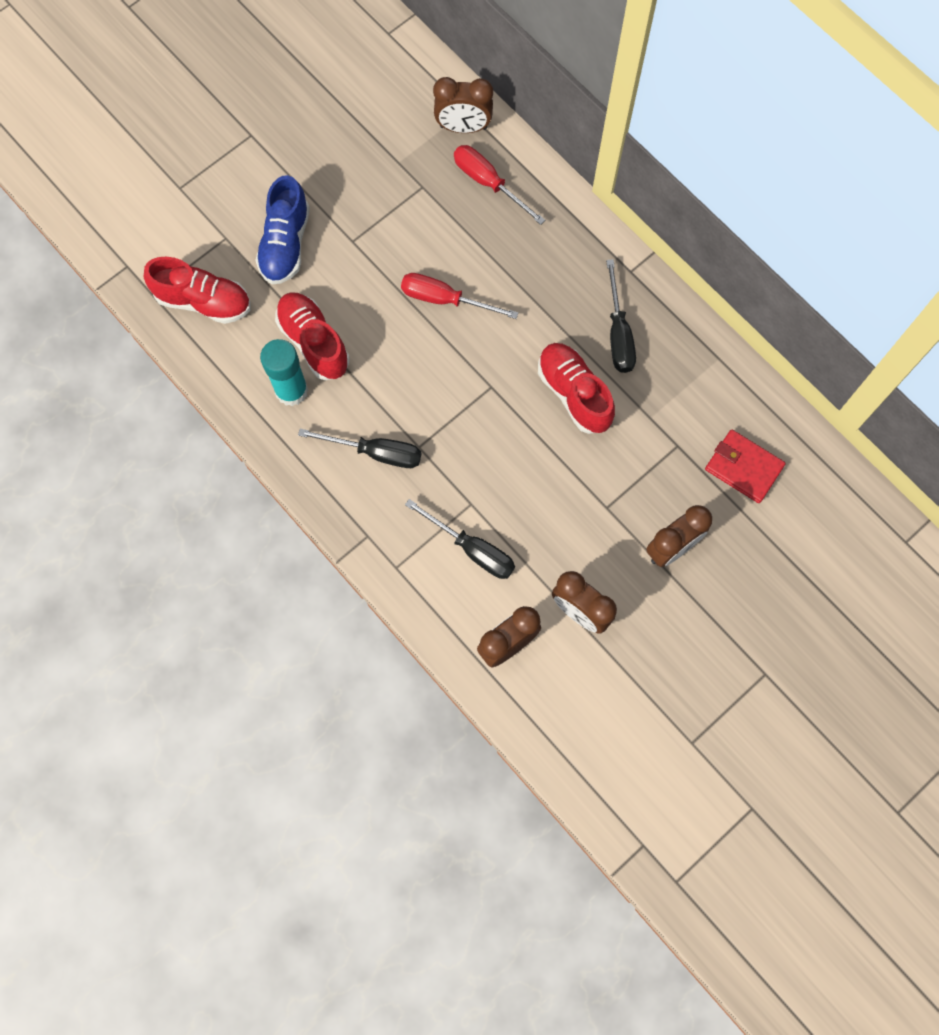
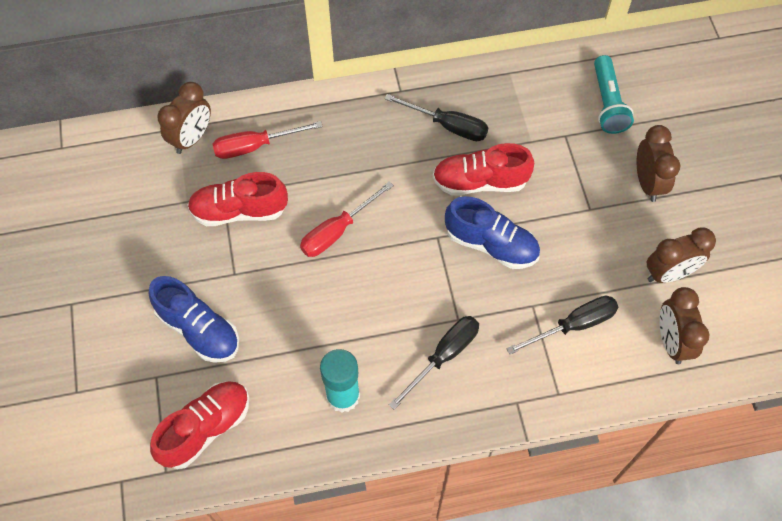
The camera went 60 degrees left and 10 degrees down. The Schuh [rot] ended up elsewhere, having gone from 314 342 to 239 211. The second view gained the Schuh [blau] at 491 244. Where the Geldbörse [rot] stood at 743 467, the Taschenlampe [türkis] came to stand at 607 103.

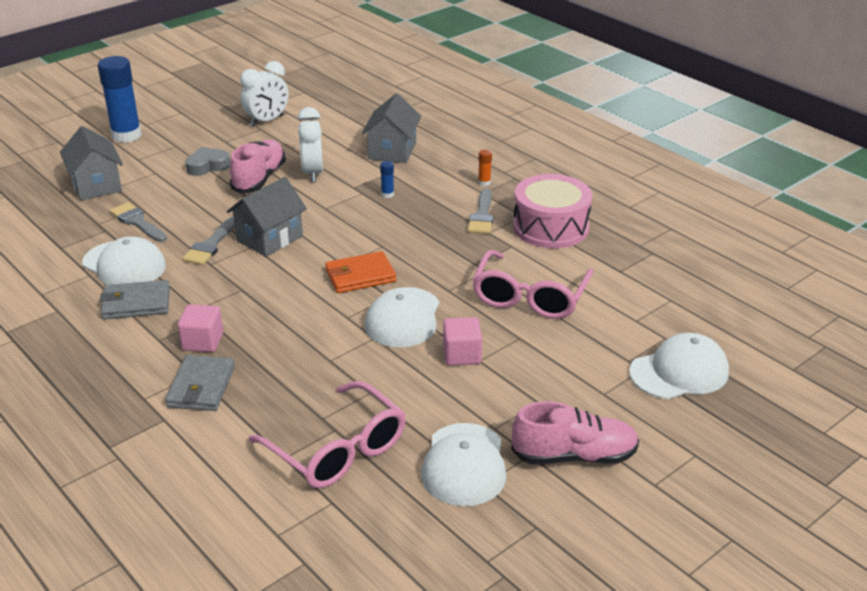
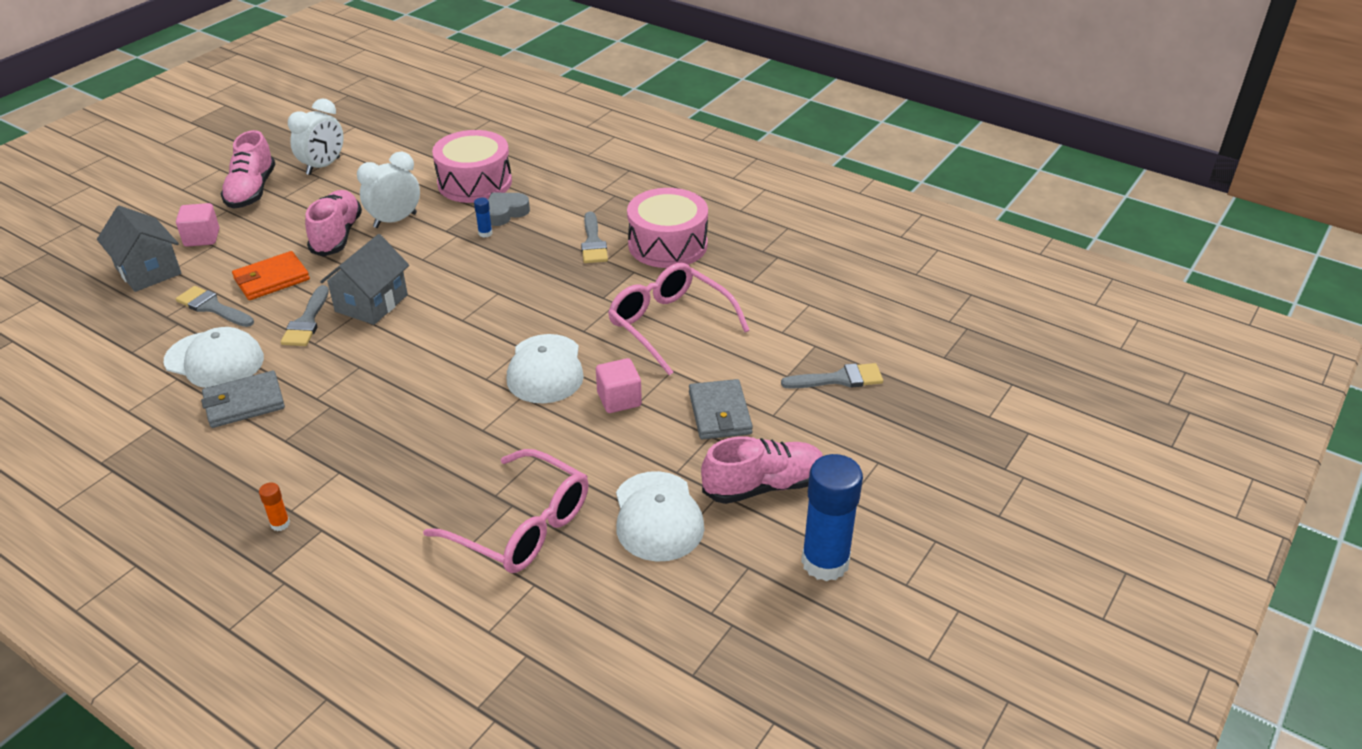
The camera went 15 degrees left and 5 degrees up. The Kubus [rosa] ended up elsewhere, having gone from 203 342 to 202 238. The second view gained the Schuh [rosa] at 251 191. The Geldbörse [orange] ended up elsewhere, having gone from 360 276 to 271 279. The Klebestift [orange] ended up elsewhere, having gone from 484 182 to 280 524. The Wecker [weiß] at 313 173 ended up facing another way, 75 degrees clockwise from before. Where the Haus [grau] stood at 392 151, the Trommel [rosa] came to stand at 474 182. The Herz [grau] ended up elsewhere, having gone from 207 166 to 505 213. The Brille [rosa] at 530 297 ended up facing another way, 135 degrees clockwise from before. The Geldbörse [grau] ended up elsewhere, having gone from 201 387 to 719 413. Where the Kappe [weiß] stood at 679 372, the Pinsel [grau] came to stand at 839 379. The Klebestift [blau] ended up elsewhere, having gone from 126 136 to 825 562.

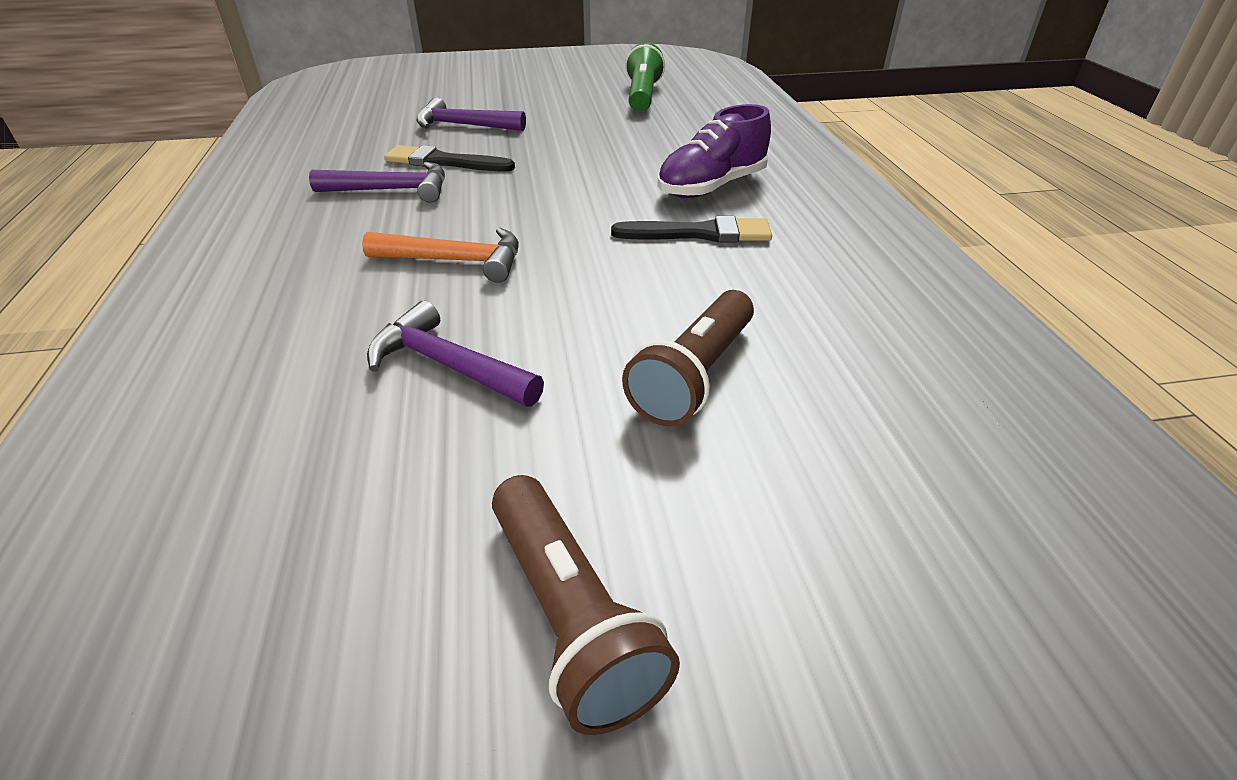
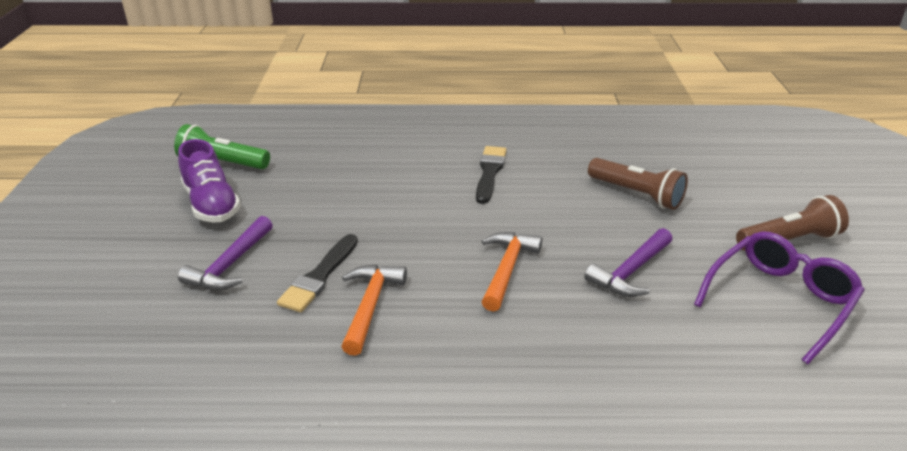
The camera went 80 degrees left and 5 degrees down. The Schuh [lila] ended up elsewhere, having gone from 711 187 to 211 204. What was the Hammer [lila] at 392 190 turned into the Hammer [orange] at 370 305. The second view gained the Brille [lila] at 780 299.

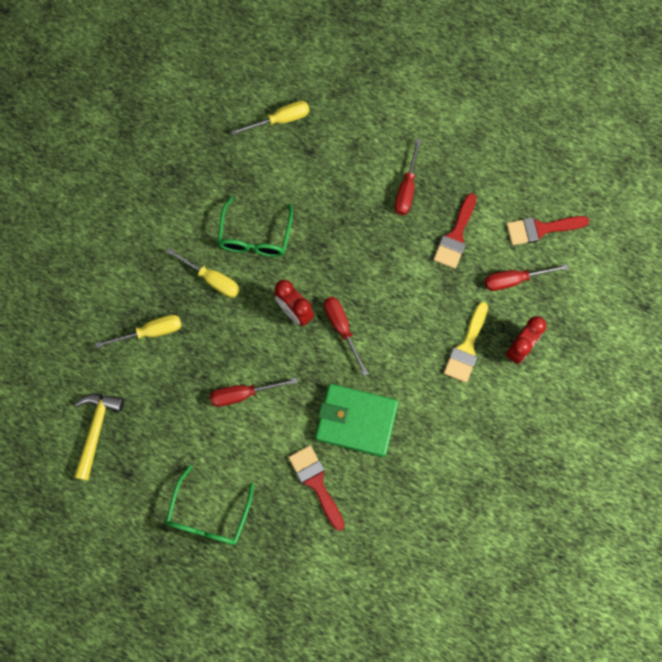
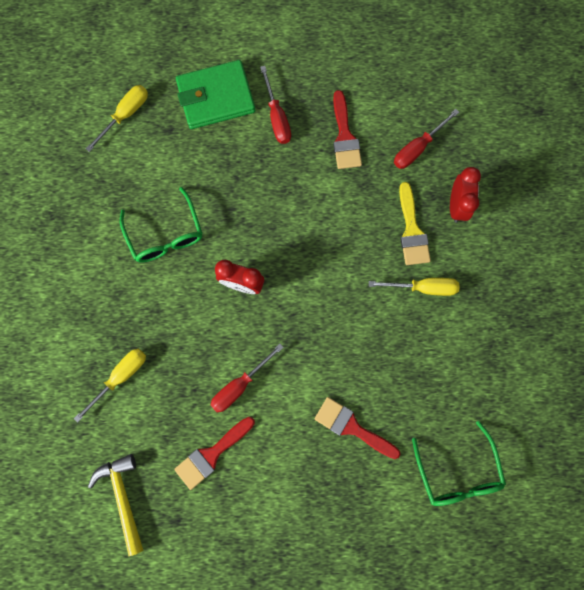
The camera went 30 degrees left and 5 degrees up. The Pinsel [rot] ended up elsewhere, having gone from 541 229 to 212 454. The Geldbörse [grün] ended up elsewhere, having gone from 356 421 to 216 97. The Schraubenzieher [gelb] ended up elsewhere, having gone from 212 279 to 423 287. The Brille [grün] ended up elsewhere, having gone from 209 515 to 457 471. The second view lost the Schraubenzieher [rot] at 342 329.

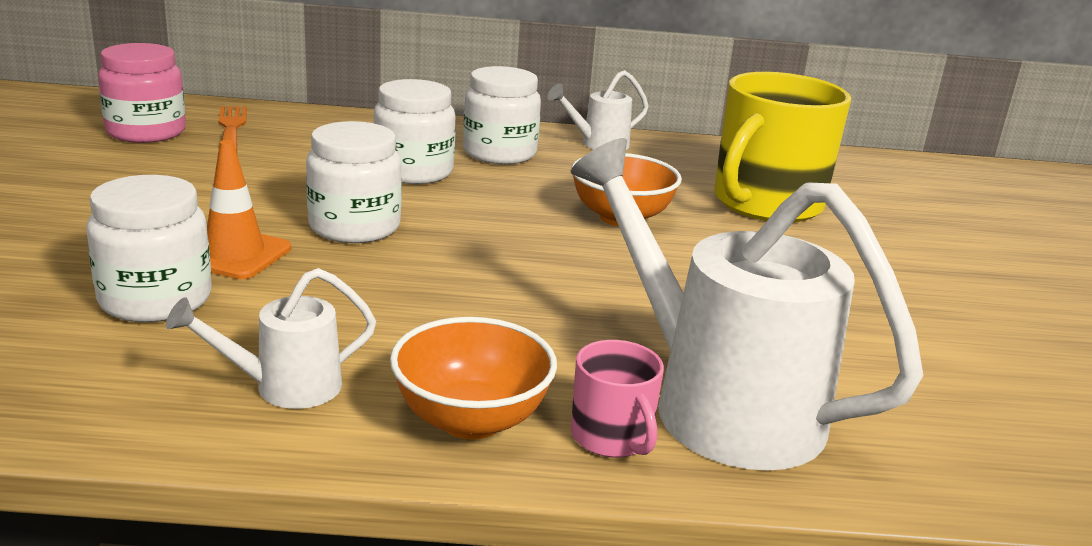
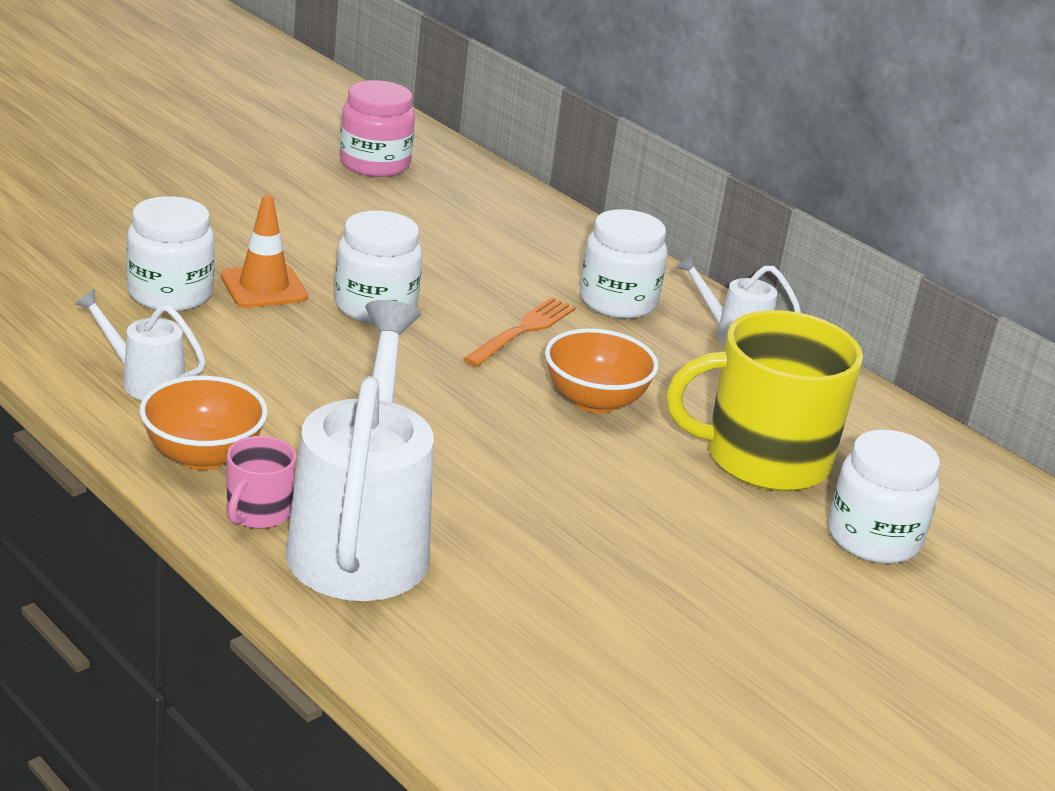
The camera went 45 degrees right and 5 degrees up. The Gabel [orange] ended up elsewhere, having gone from 231 129 to 522 331. The Einmachglas [weiß] ended up elsewhere, having gone from 413 172 to 873 538.

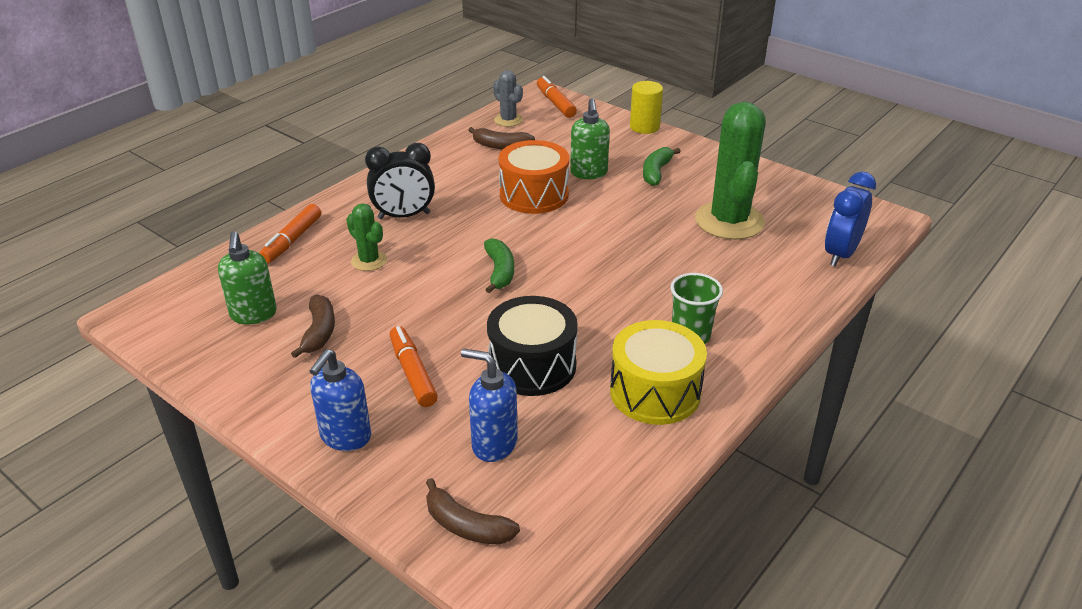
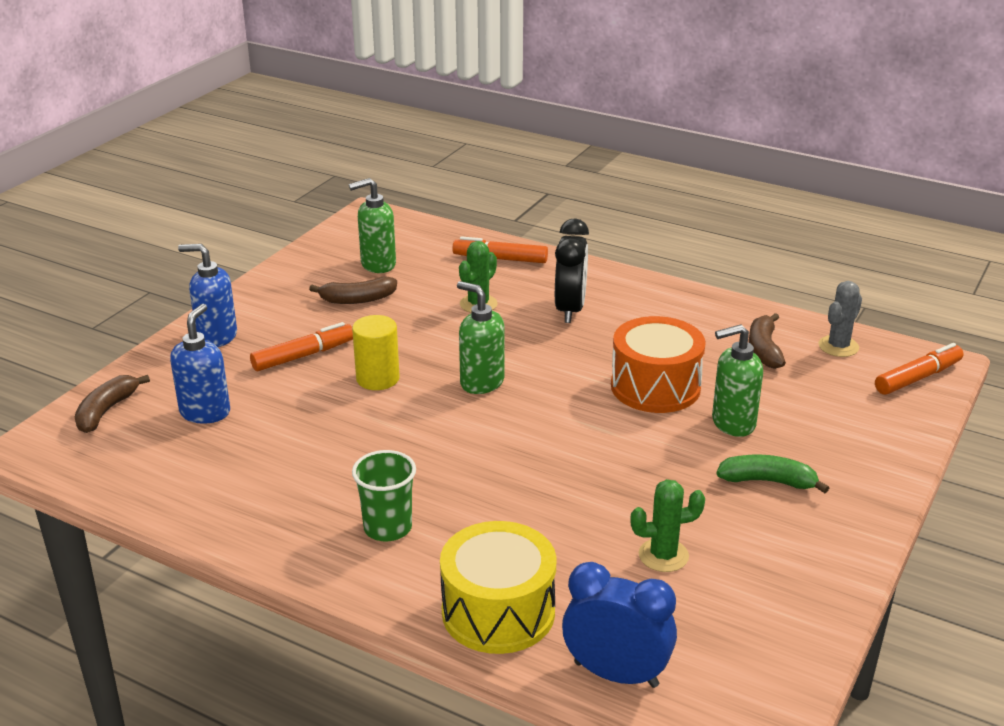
The camera went 80 degrees right and 5 degrees down. The Vollzylinder [gelb] ended up elsewhere, having gone from 644 127 to 377 379. The Trommel [gelb] ended up elsewhere, having gone from 655 392 to 498 612. Where the Banane [grün] stood at 499 272, the Seifenspender [grün] came to stand at 481 382. The Wecker [schwarz] at 404 216 ended up facing another way, 150 degrees counterclockwise from before. The size of the Kaktus [grün] at 729 221 changed by a factor of 0.49. The second view lost the Trommel [schwarz] at 532 365.

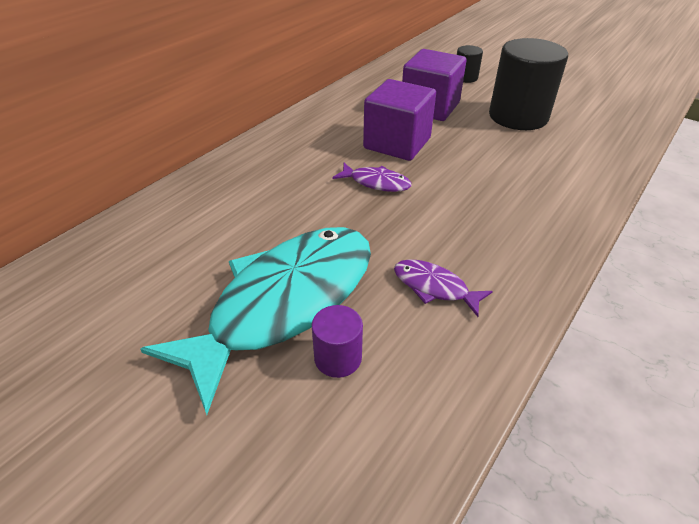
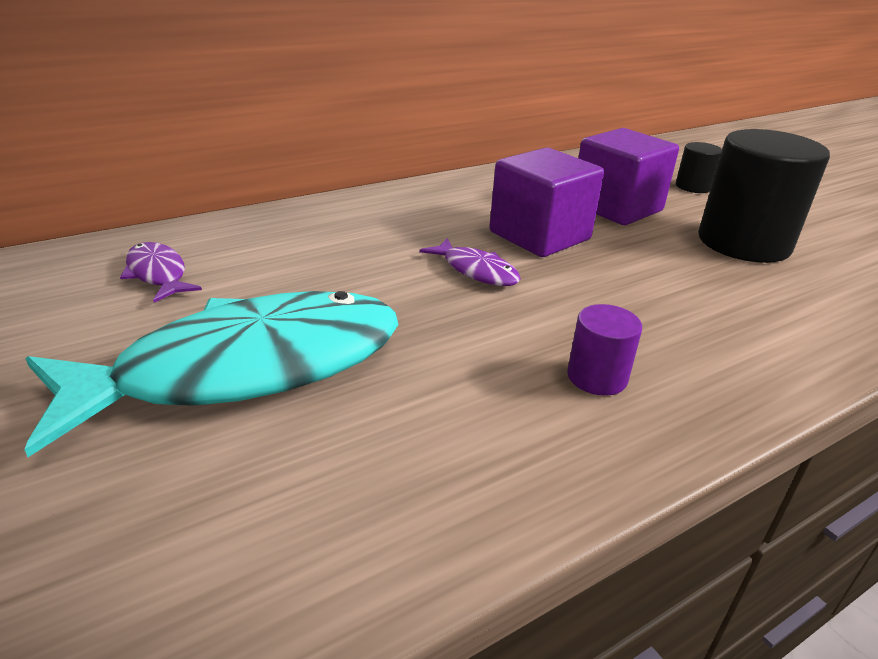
The camera went 20 degrees right and 10 degrees down. The Fisch [lila] ended up elsewhere, having gone from 434 287 to 158 274. The Vollzylinder [lila] ended up elsewhere, having gone from 338 358 to 597 377.

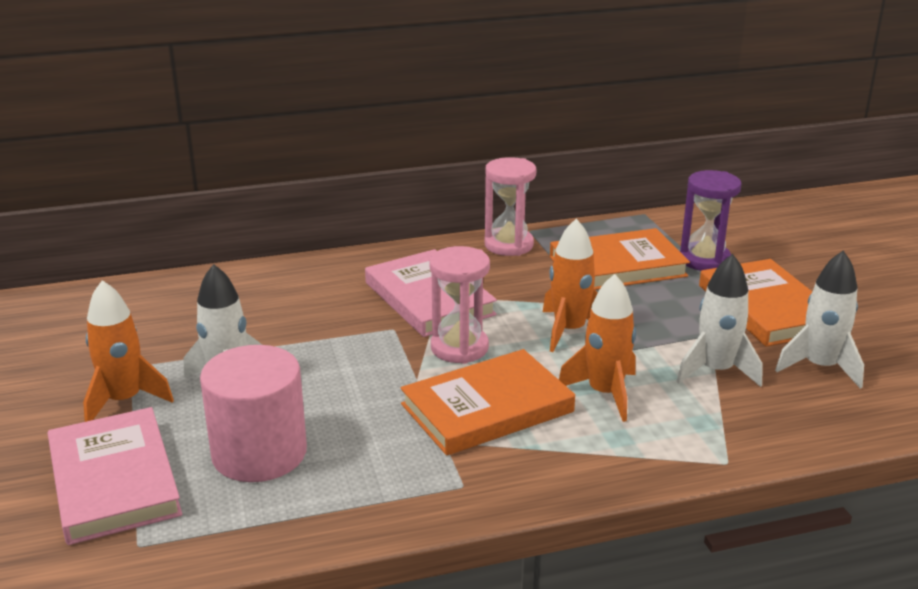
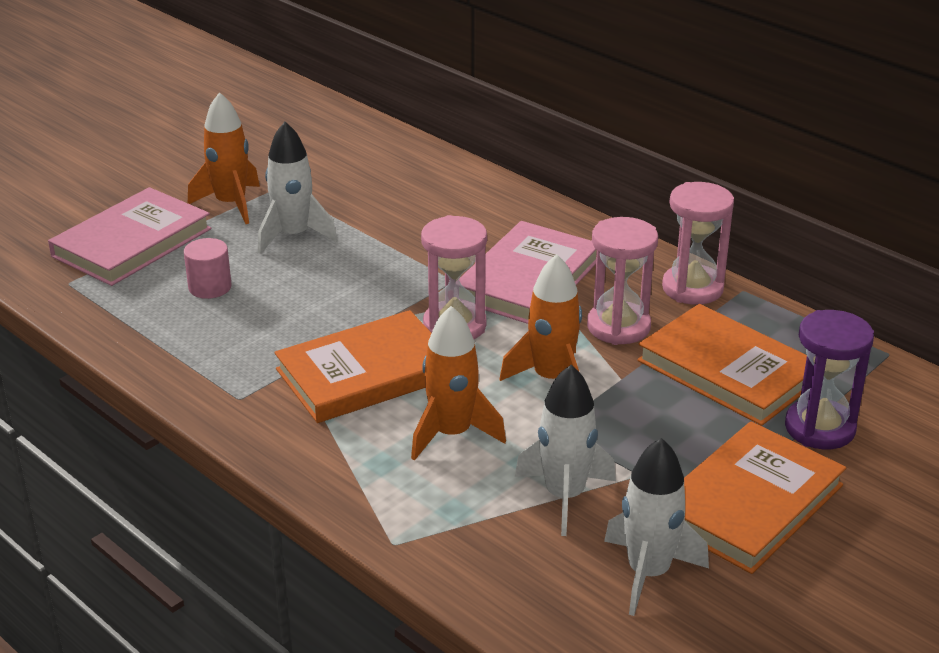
The camera went 60 degrees right and 5 degrees up. The size of the Vollzylinder [rosa] at 259 453 changed by a factor of 0.50. The Buch [orange] at 487 408 ended up facing another way, 60 degrees counterclockwise from before. The second view gained the Sanduhr [rosa] at 618 327.

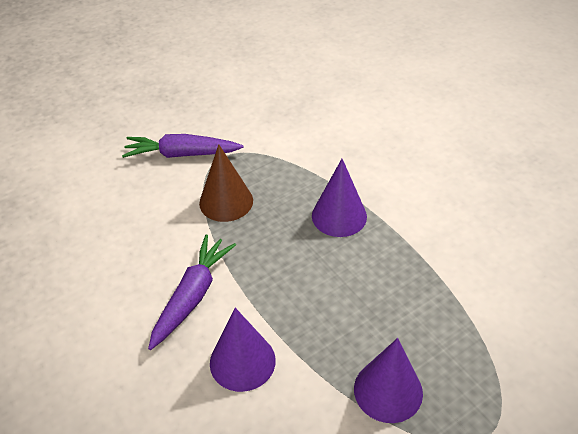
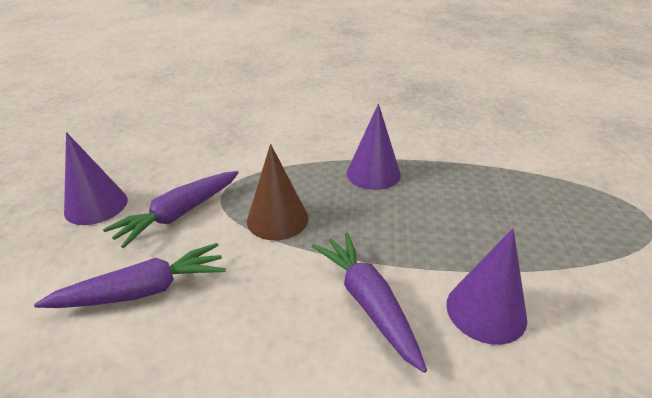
The camera went 50 degrees left and 10 degrees down. The second view gained the Karotte [lila] at 143 291. The Kegel [lila] ended up elsewhere, having gone from 388 390 to 96 205.

